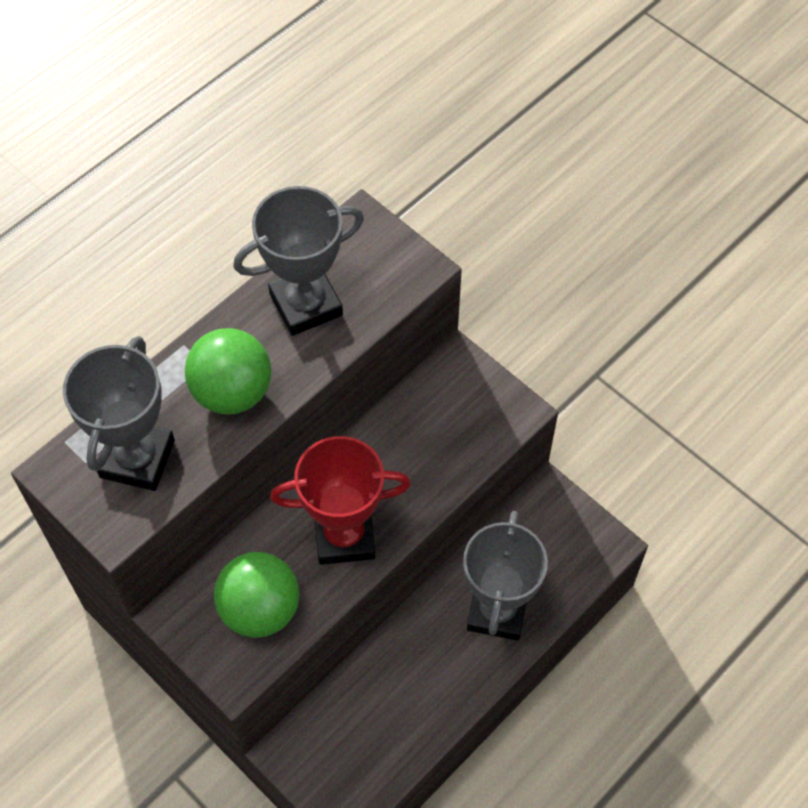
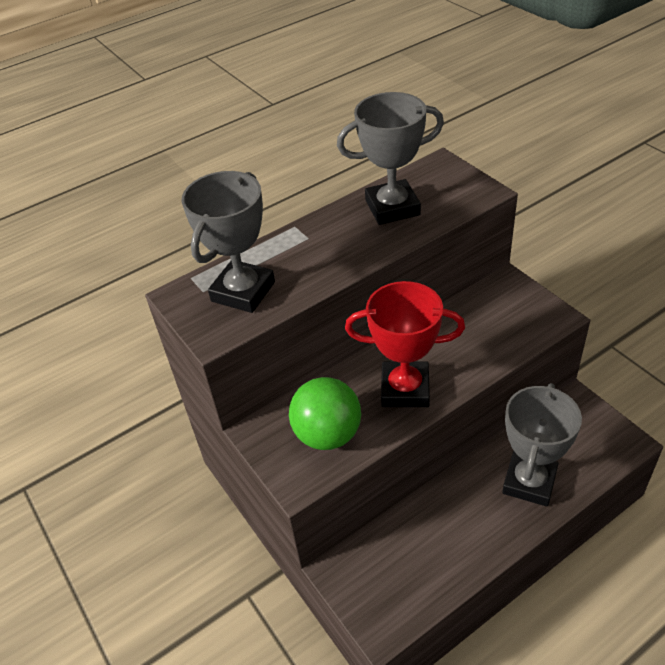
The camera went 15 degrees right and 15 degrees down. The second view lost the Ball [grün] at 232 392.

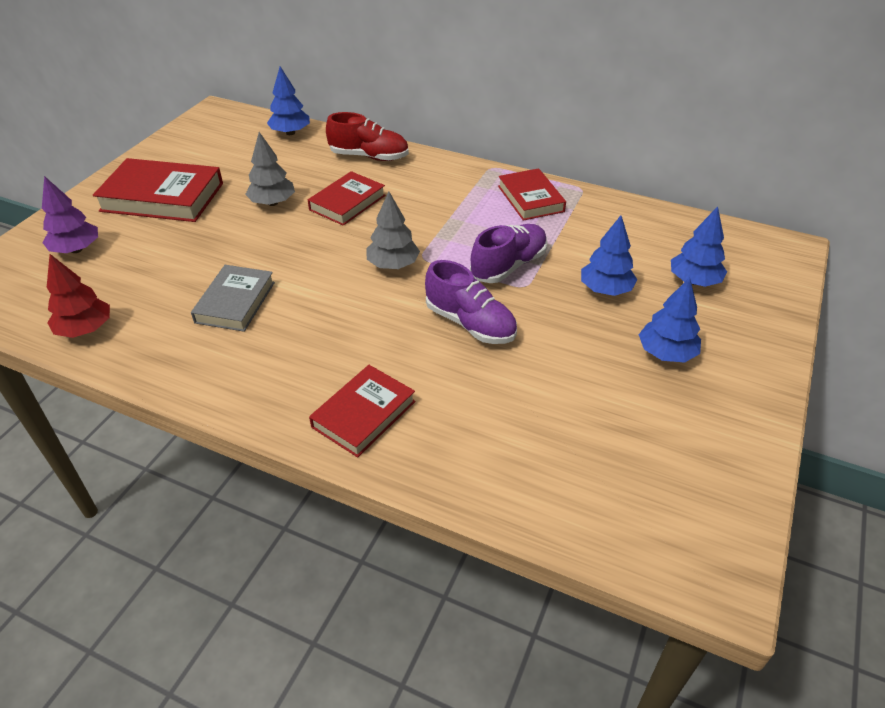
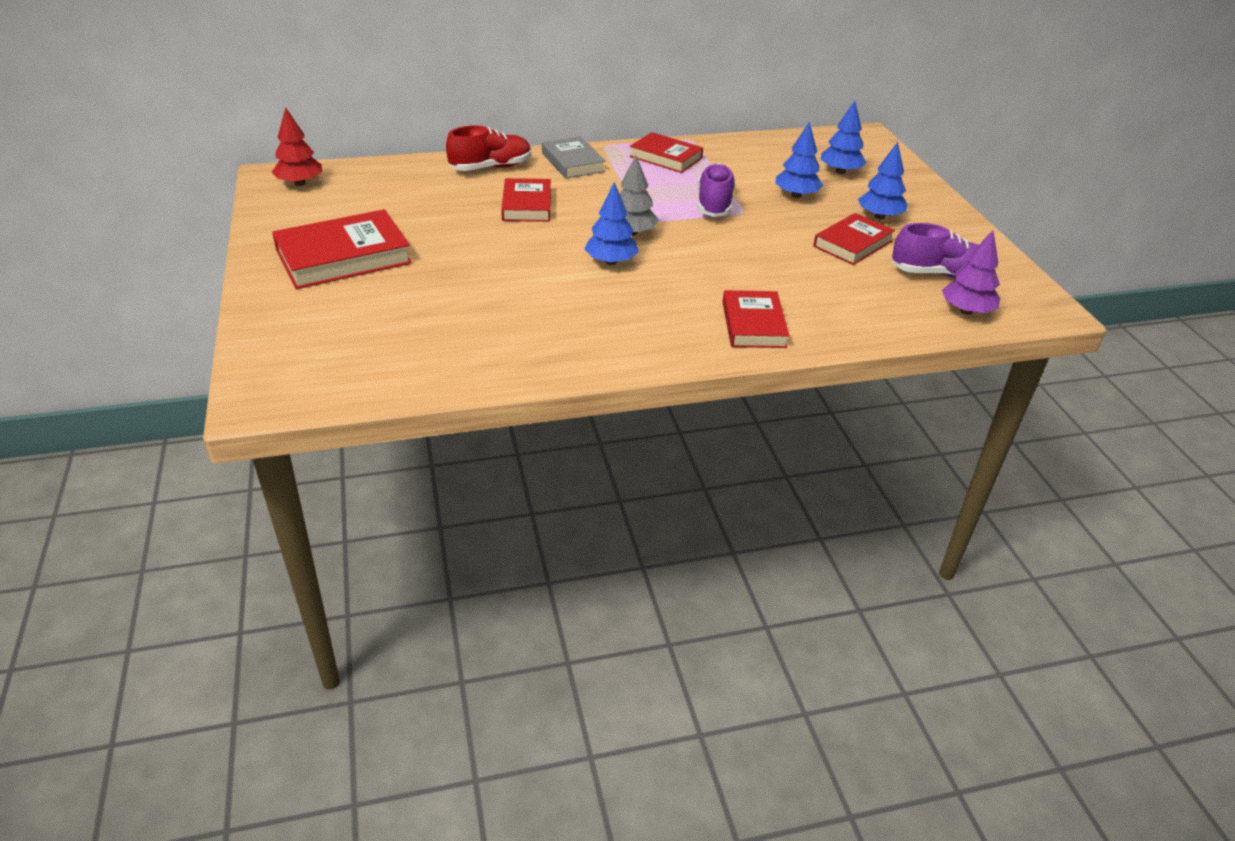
The camera went 40 degrees left and 5 degrees down. The Baum [rot] ended up elsewhere, having gone from 85 329 to 300 183. The Buch [grau] ended up elsewhere, having gone from 235 302 to 572 162. The Baum [blau] ended up elsewhere, having gone from 290 133 to 611 262. The second view gained the Buch [rot] at 852 244. The Schuh [lila] ended up elsewhere, having gone from 470 323 to 938 274. The Baum [lila] ended up elsewhere, having gone from 76 249 to 966 311. The second view lost the Baum [grau] at 272 203.

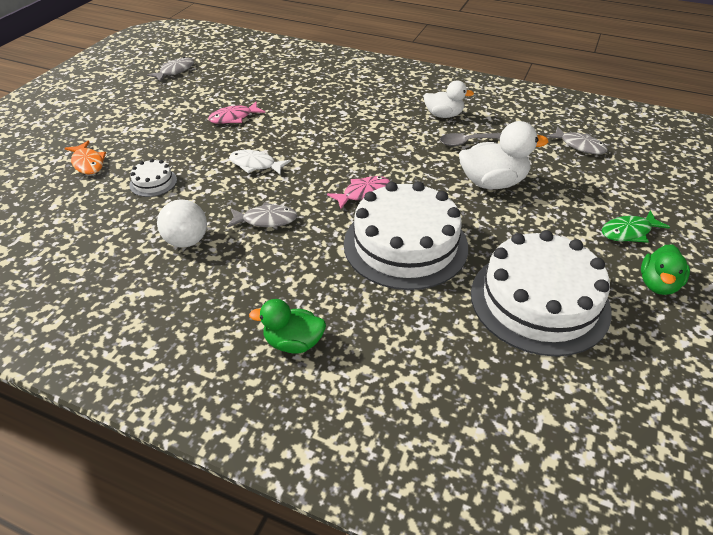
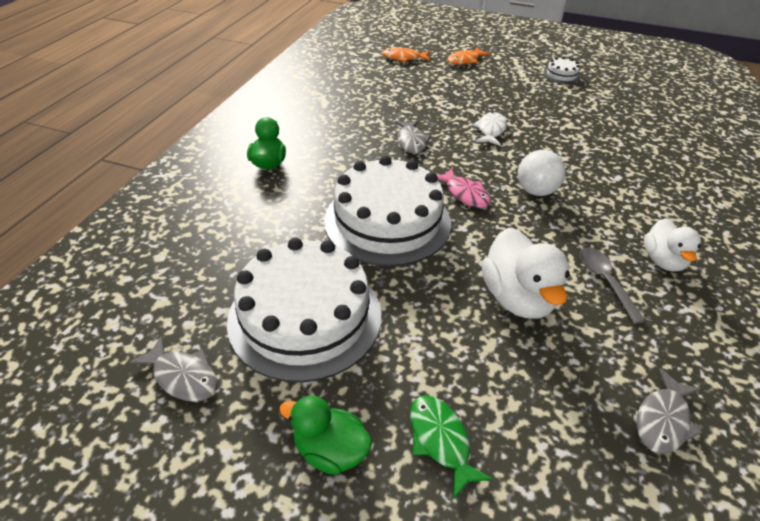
The camera went 85 degrees right and 0 degrees up. The Fisch [grau] ended up elsewhere, having gone from 175 71 to 183 376. The second view gained the Fisch [orange] at 403 58. The Ball [weiß] ended up elsewhere, having gone from 187 241 to 536 191. The Kuchen [weiß] ended up elsewhere, having gone from 153 182 to 561 75. The second view lost the Fisch [rosa] at 234 118.

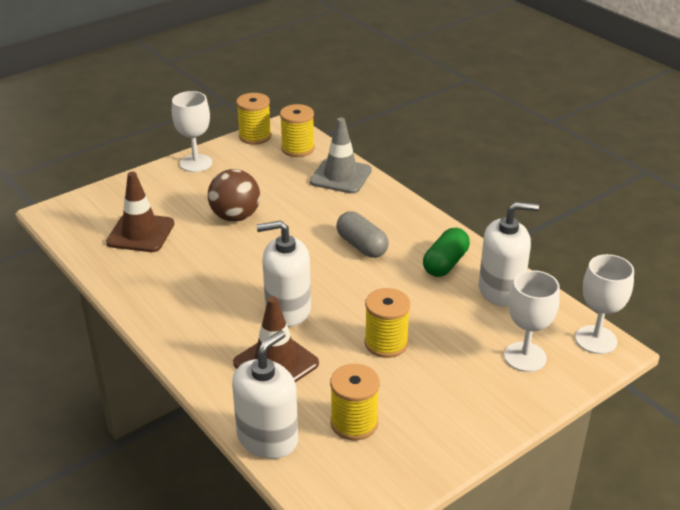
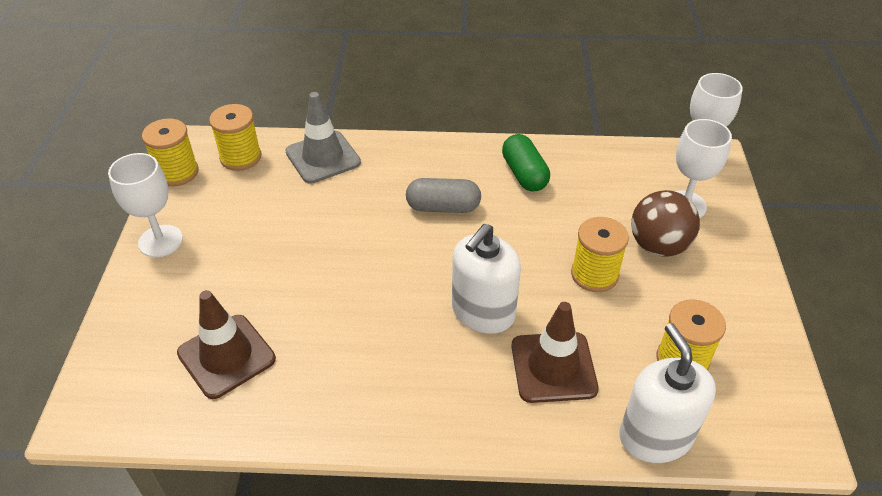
The camera went 50 degrees left and 10 degrees up. The Ball [braun] ended up elsewhere, having gone from 235 216 to 658 246. The second view lost the Seifenspender [weiß] at 501 290.

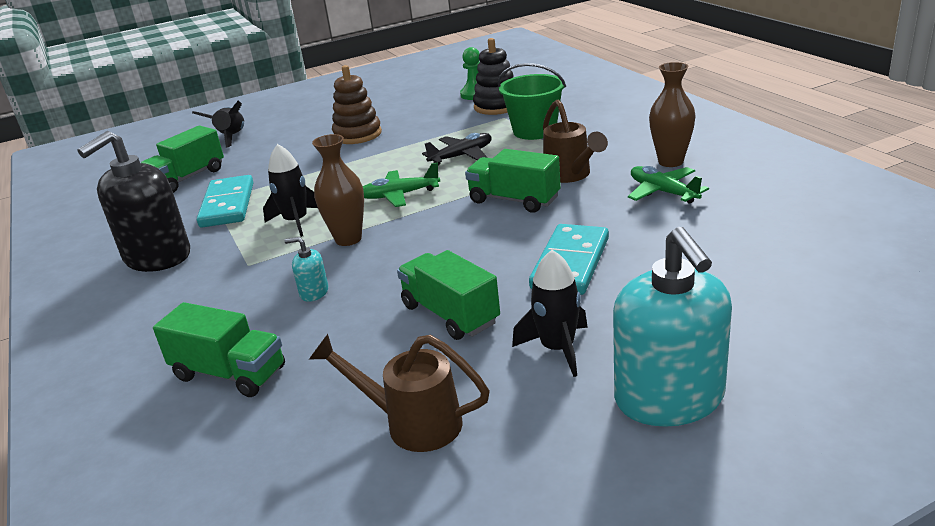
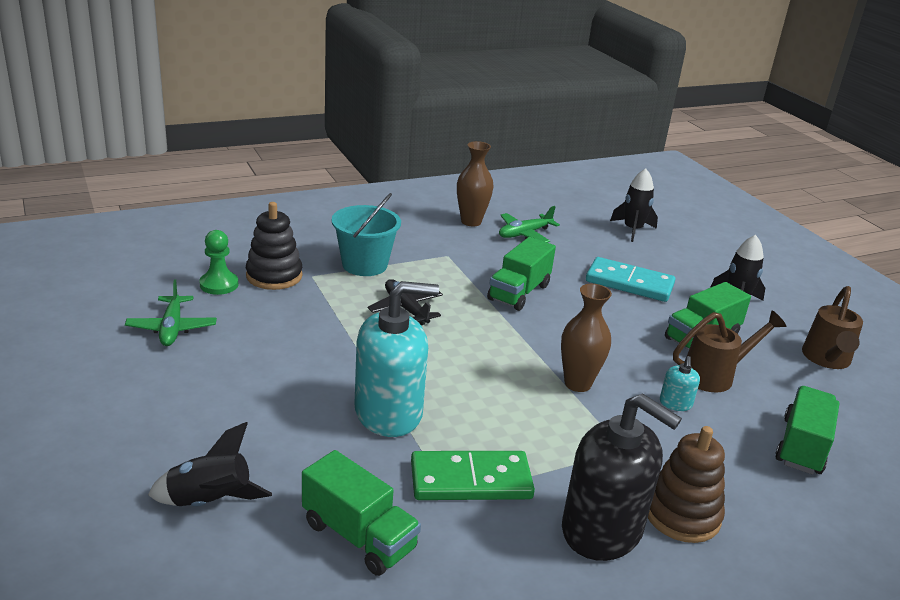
The camera went 95 degrees left and 0 degrees up. The Flugzeug [grün] ended up elsewhere, having gone from 399 195 to 172 328. What was the Eimer [grün] at 534 131 turned into the Eimer [türkis] at 364 265. The Seifenspender [türkis] ended up elsewhere, having gone from 669 398 to 389 412. What was the Dominostein [türkis] at 228 205 turned into the Dominostein [grün] at 471 480. The Rakete [schwarz] ended up elsewhere, having gone from 296 221 to 632 230. The Stapelspielzeug [braun] ended up elsewhere, having gone from 357 135 to 682 515. The Gießkanne [braun] ended up elsewhere, having gone from 570 175 to 715 375.

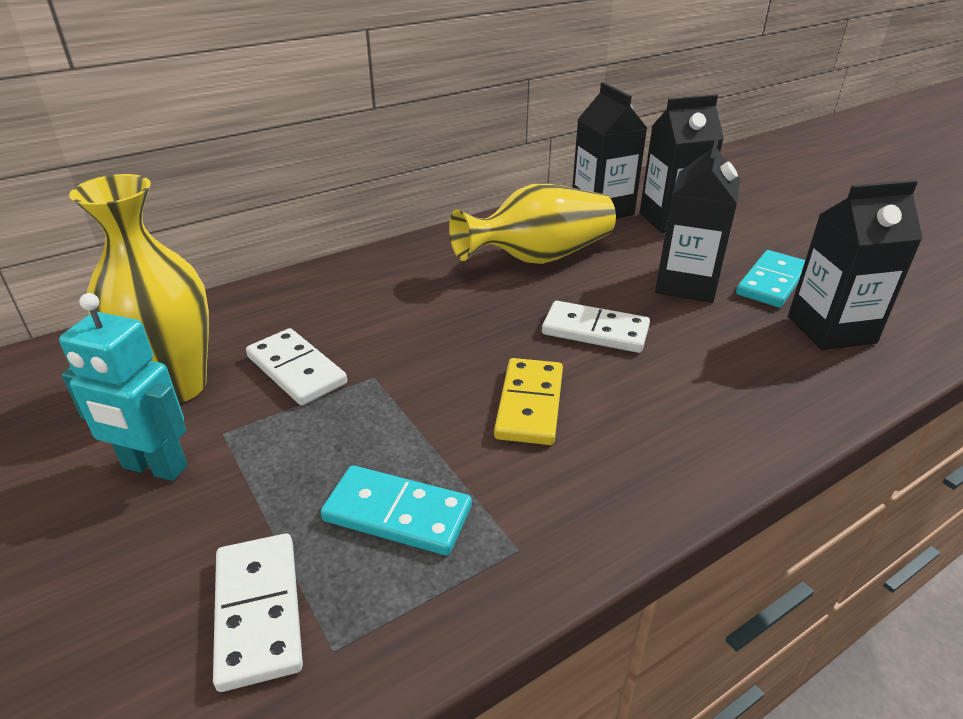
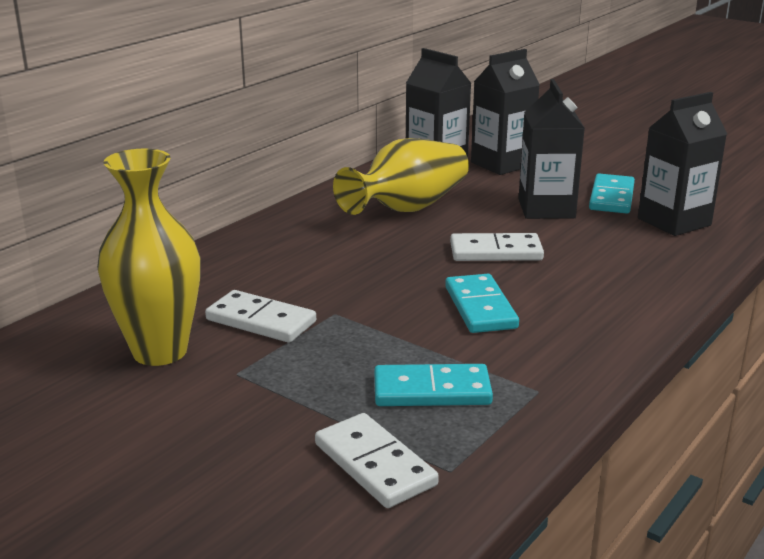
The camera went 20 degrees left and 10 degrees down. What was the Dominostein [gelb] at 529 404 turned into the Dominostein [türkis] at 480 307. The second view lost the Roboter [türkis] at 154 467.

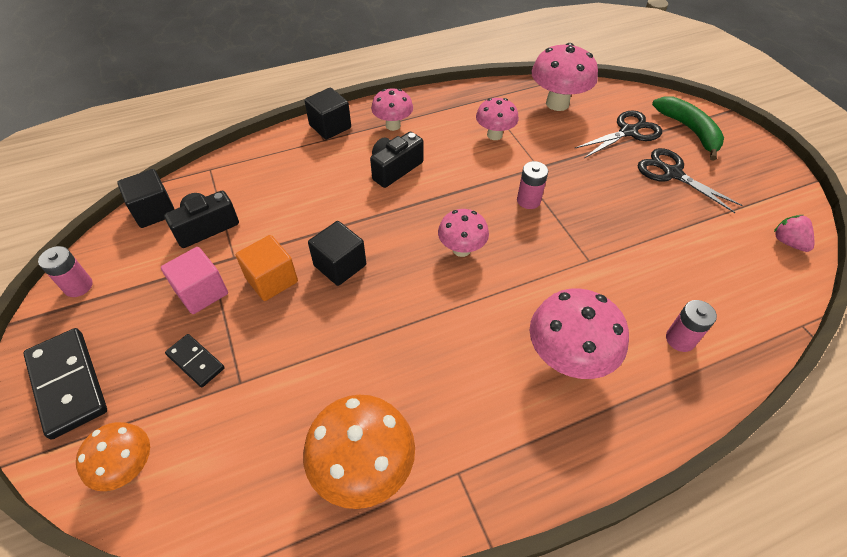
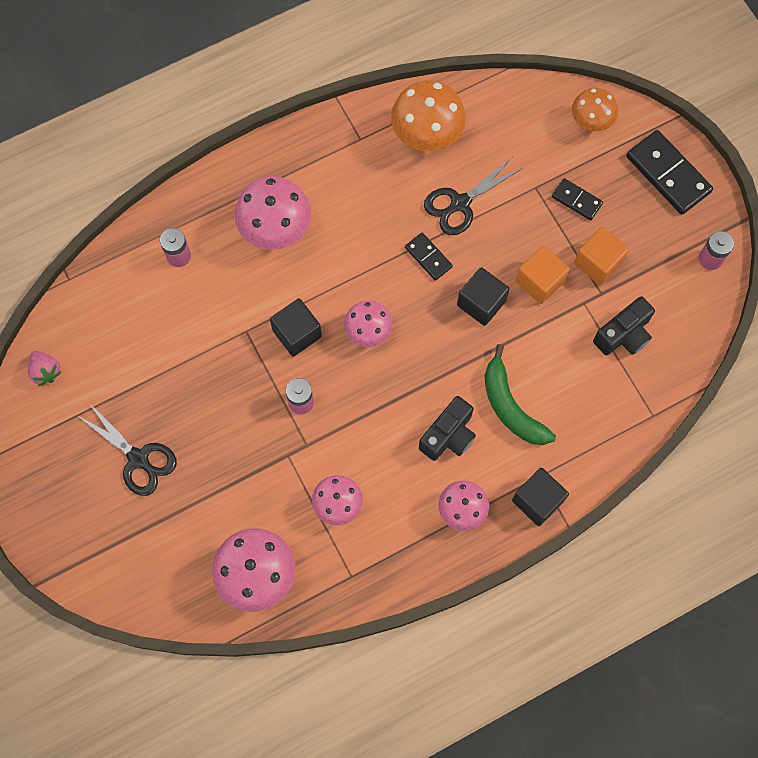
The camera went 175 degrees right and 20 degrees up. The Kubus [schwarz] ended up elsewhere, having gone from 154 211 to 297 333. The second view gained the Dominostein [schwarz] at 428 257. The Schere [schwarz] ended up elsewhere, having gone from 628 132 to 460 203. The Banane [grün] ended up elsewhere, having gone from 689 130 to 510 406. What was the Kubus [rosa] at 201 292 turned into the Kubus [orange] at 598 263.

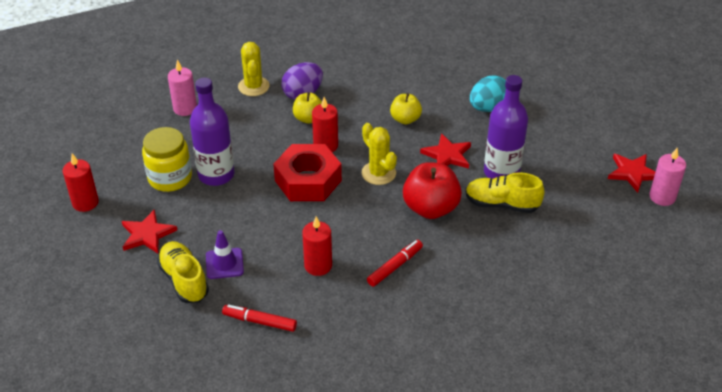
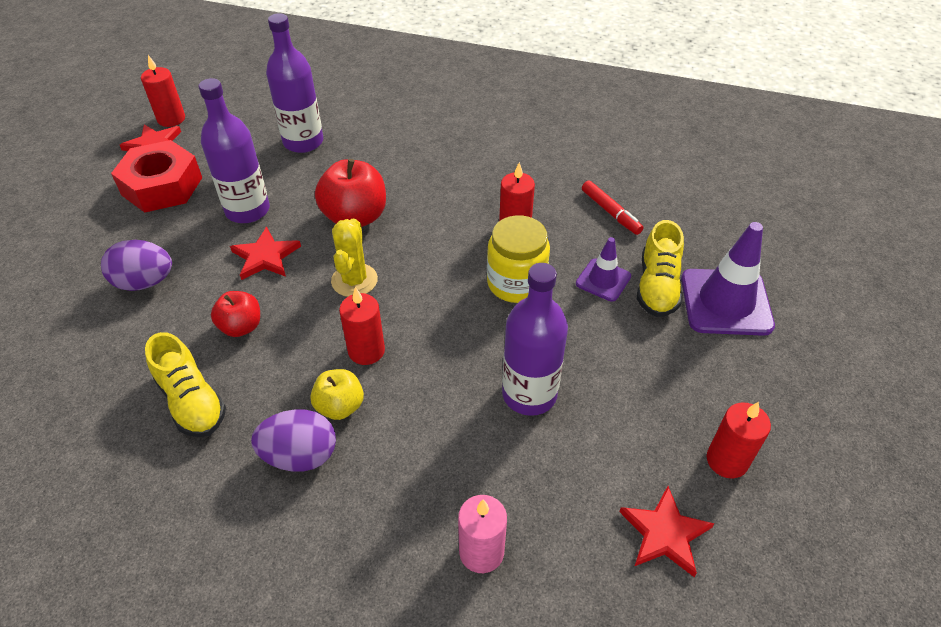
The camera went 140 degrees left and 5 degrees up. What was the Ei [türkis] at 488 108 turned into the Ei [lila] at 145 282. The Sechskantmutter [rot] ended up elsewhere, having gone from 308 180 to 162 186. What was the Kerze [rosa] at 662 197 turned into the Kerze [rot] at 171 119. The Schuh [gelb] ended up elsewhere, having gone from 501 204 to 192 401. What was the Apfel [gelb] at 405 119 turned into the Apfel [rot] at 241 327. The second view gained the Flasche [lila] at 303 142. The Einmachglas [gelb] ended up elsewhere, having gone from 170 178 to 516 283. The Stern [rot] ended up elsewhere, having gone from 147 234 to 664 533. The second view gained the Leitkegel [lila] at 726 302. The second view lost the Kaktus [gelb] at 253 86. The second view lost the Filzstift [rot] at 395 266.

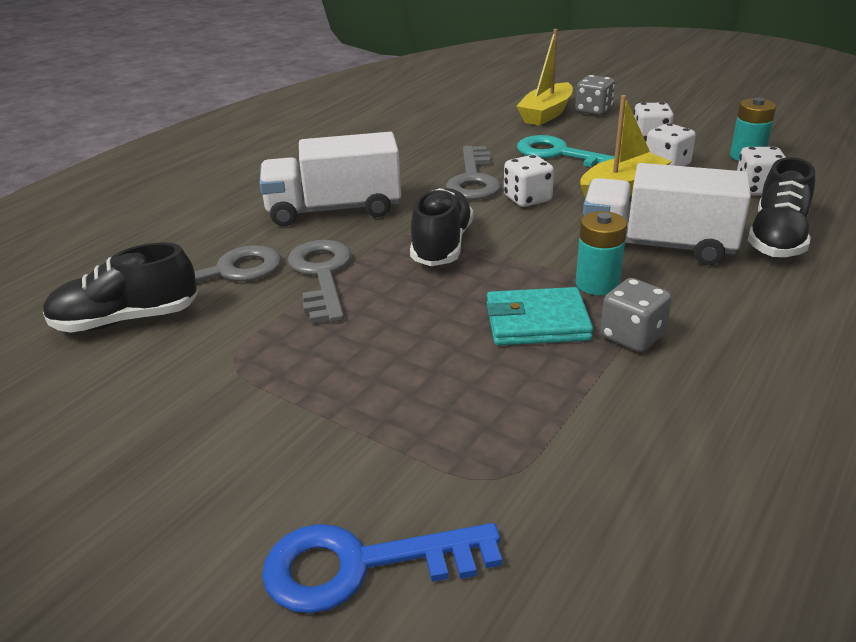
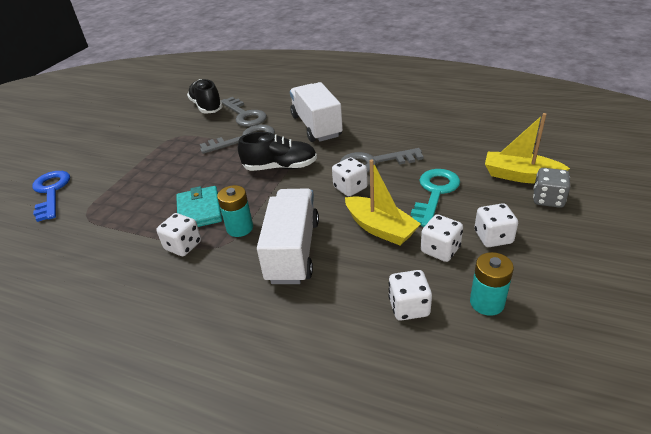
The camera went 80 degrees right and 5 degrees up. What was the Spielwürfel [grau] at 632 336 turned into the Spielwürfel [weiß] at 183 246. The second view lost the Schuh [schwarz] at 777 238.

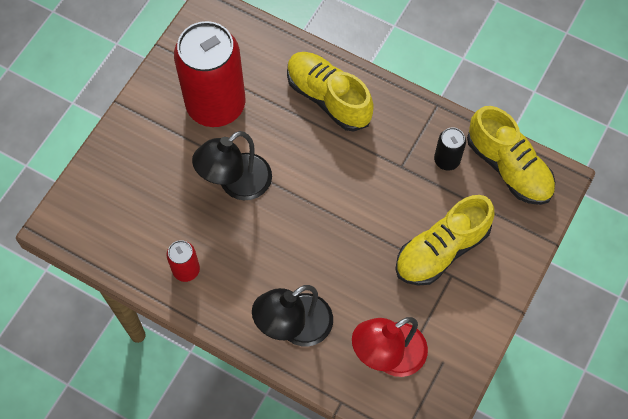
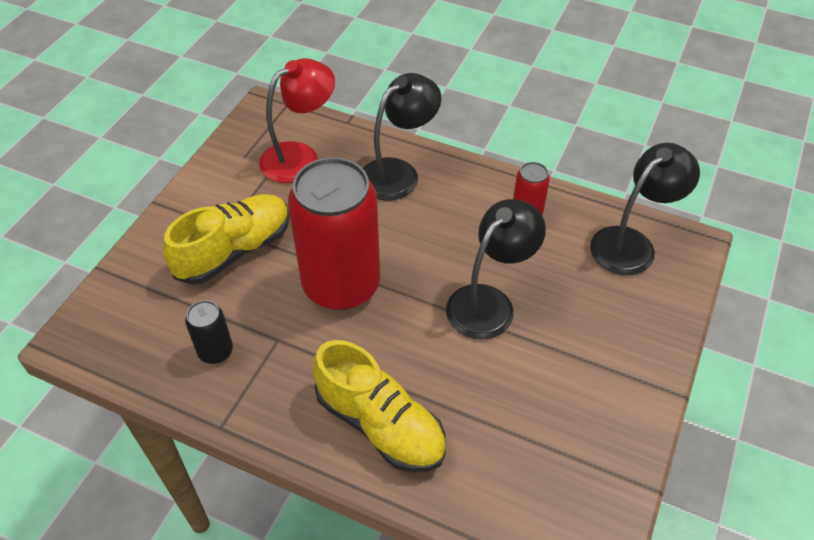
The camera went 175 degrees right and 15 degrees down. The Dose [rot] ended up elsewhere, having gone from 216 105 to 341 285. The second view gained the Lampe [schwarz] at 631 243. The second view lost the Schuh [gelb] at 508 167.

